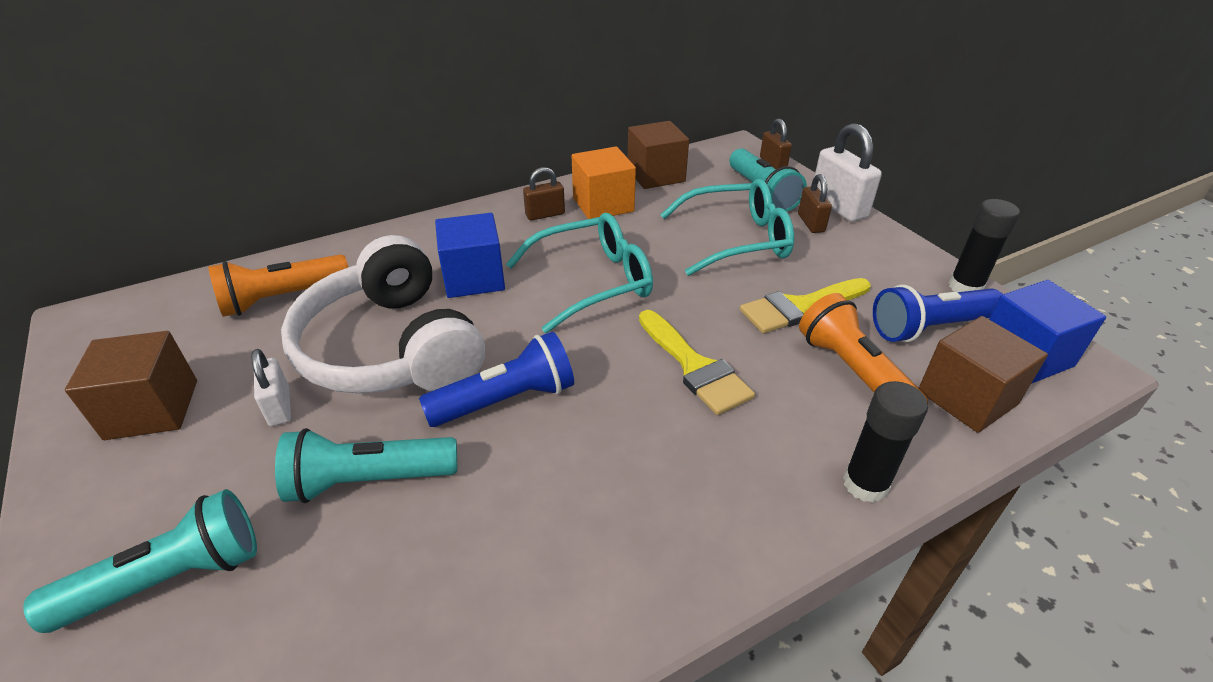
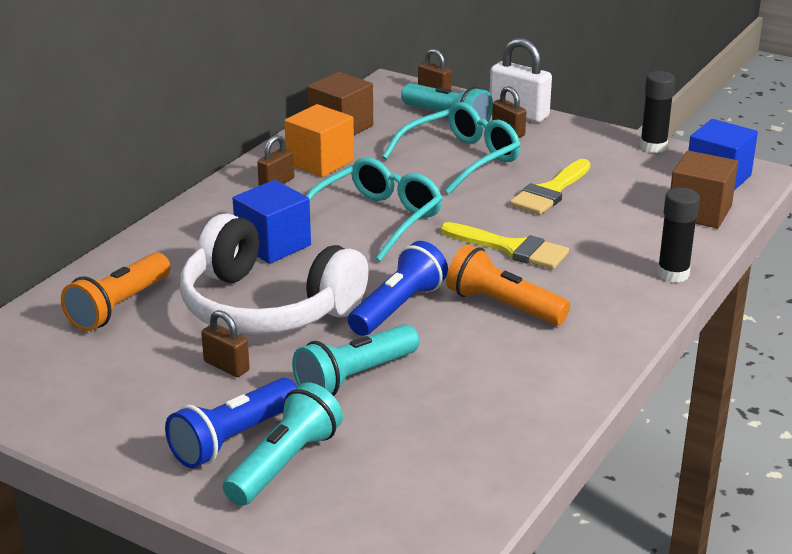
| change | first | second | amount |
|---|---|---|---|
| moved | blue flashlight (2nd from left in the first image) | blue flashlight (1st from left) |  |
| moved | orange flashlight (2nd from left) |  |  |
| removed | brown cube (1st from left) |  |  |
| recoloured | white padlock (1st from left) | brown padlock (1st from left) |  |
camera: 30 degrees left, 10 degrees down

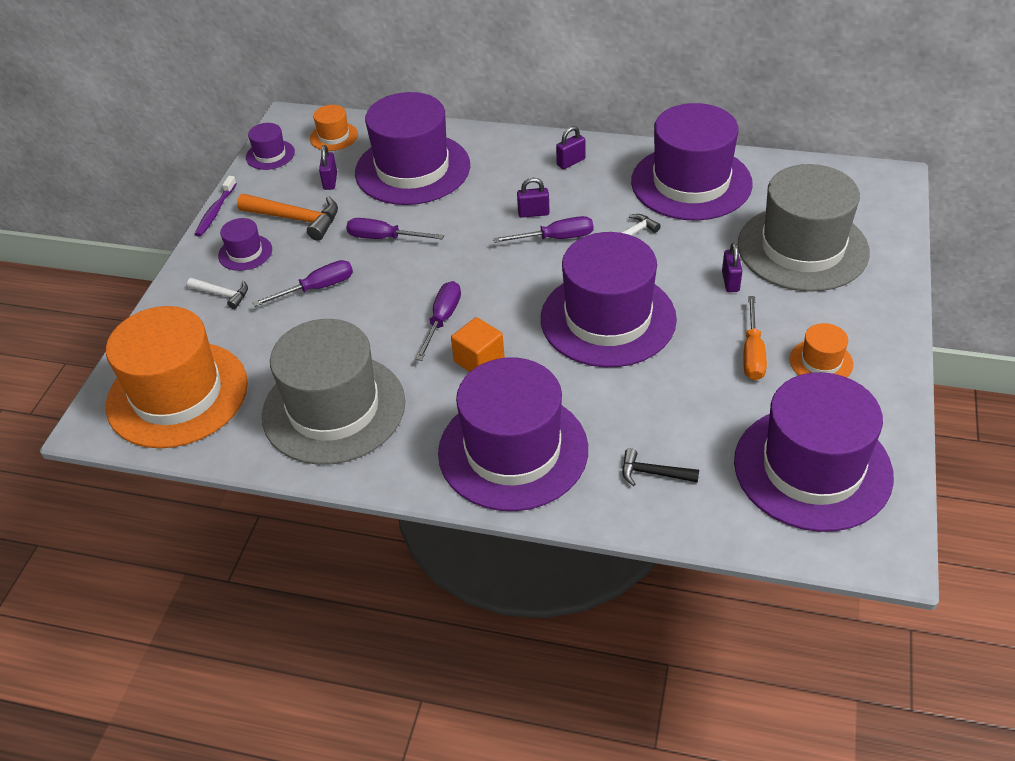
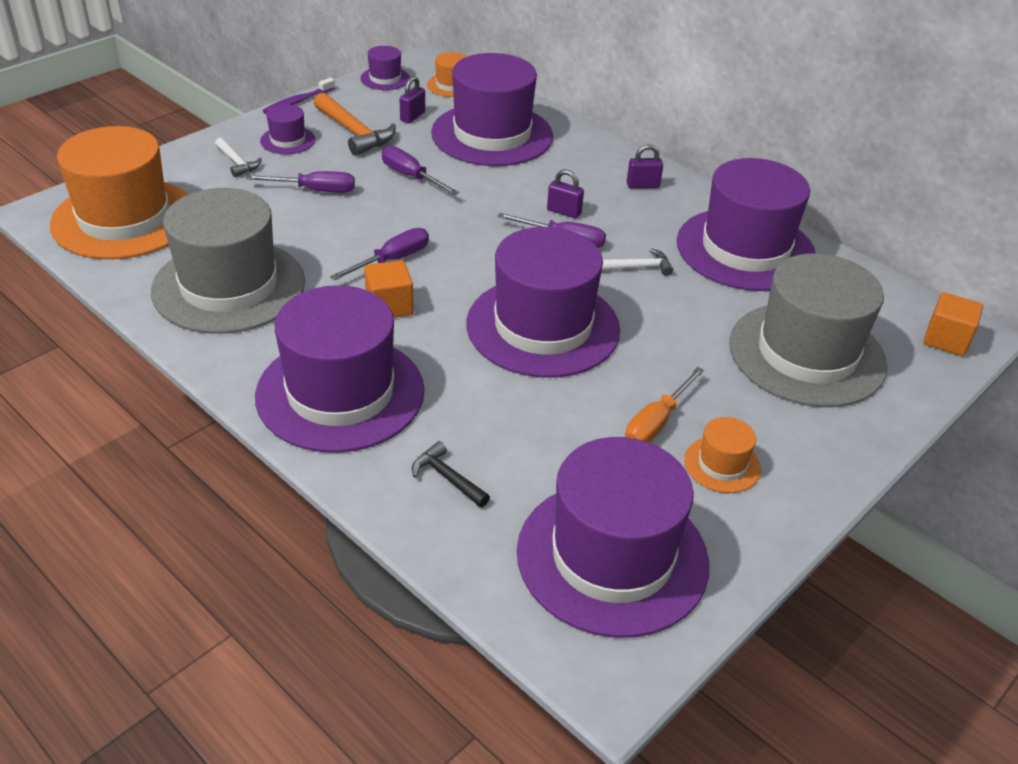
| change | first | second | amount |
|---|---|---|---|
| removed | purple padlock (4th from left) |  |  |
| added |  | orange cube (2nd from left) |  |
camera: 25 degrees right, 5 degrees down

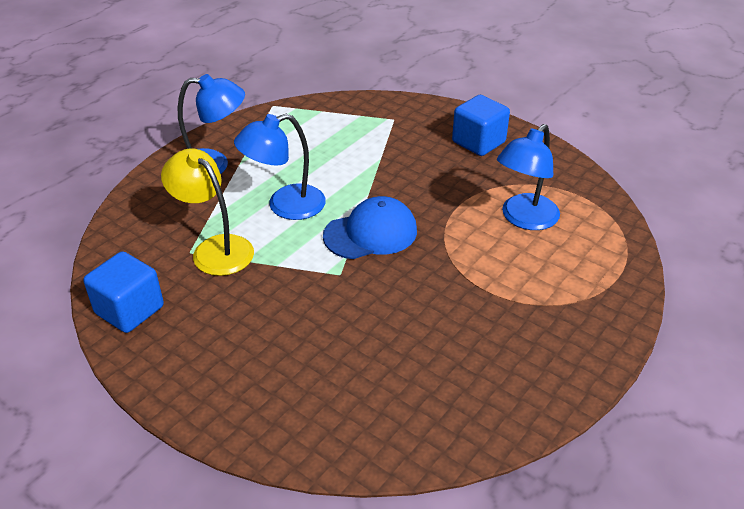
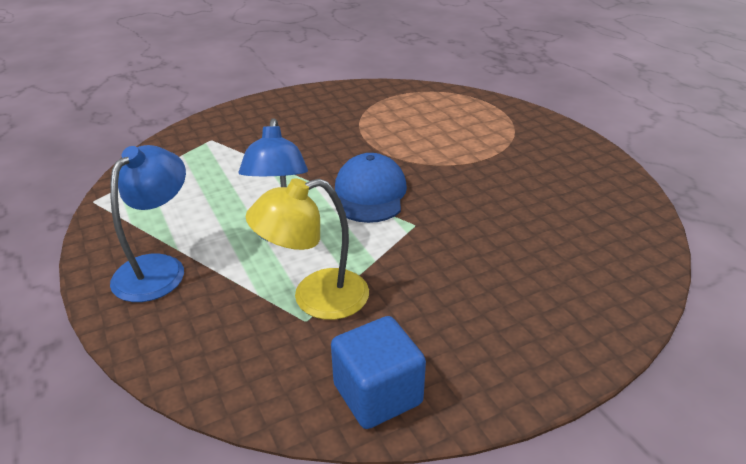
| change | first | second | amount |
|---|---|---|---|
| removed | blue cube (2nd from left) |  |  |
| removed | blue lamp (3rd from left) |  |  |
camera: 65 degrees left, 5 degrees down

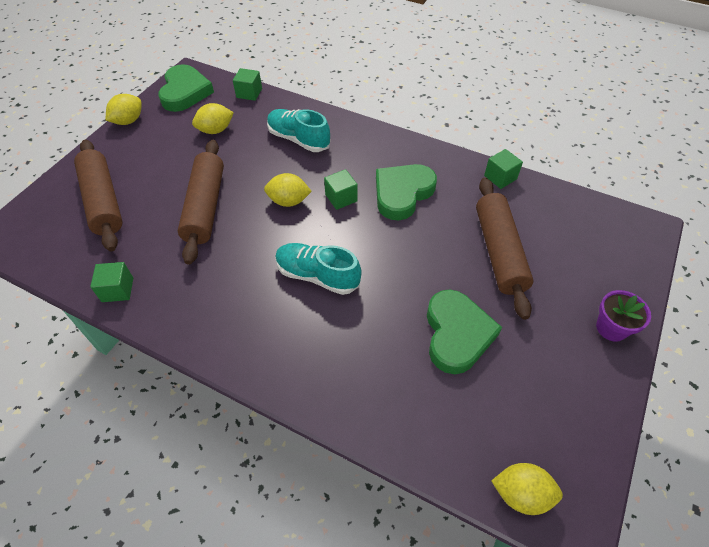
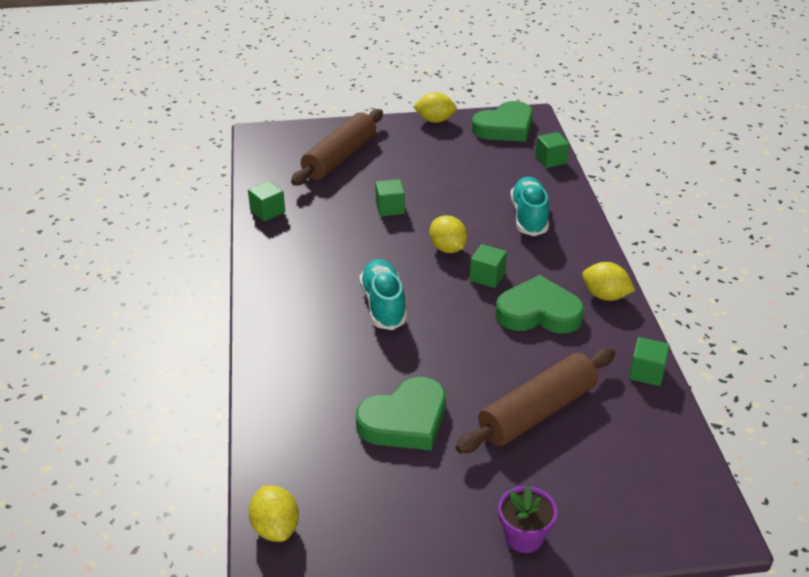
| change | first | second | amount |
|---|---|---|---|
| moved | yellow lemon (2nd from left in the first image) | yellow lemon (4th from left) |  |
| replaced | brown rolling pin (2nd from left) | green cube (2nd from left) |  |
camera: 55 degrees right, 15 degrees down

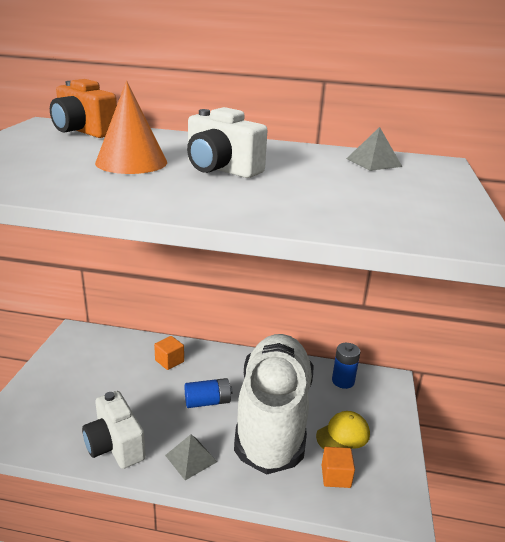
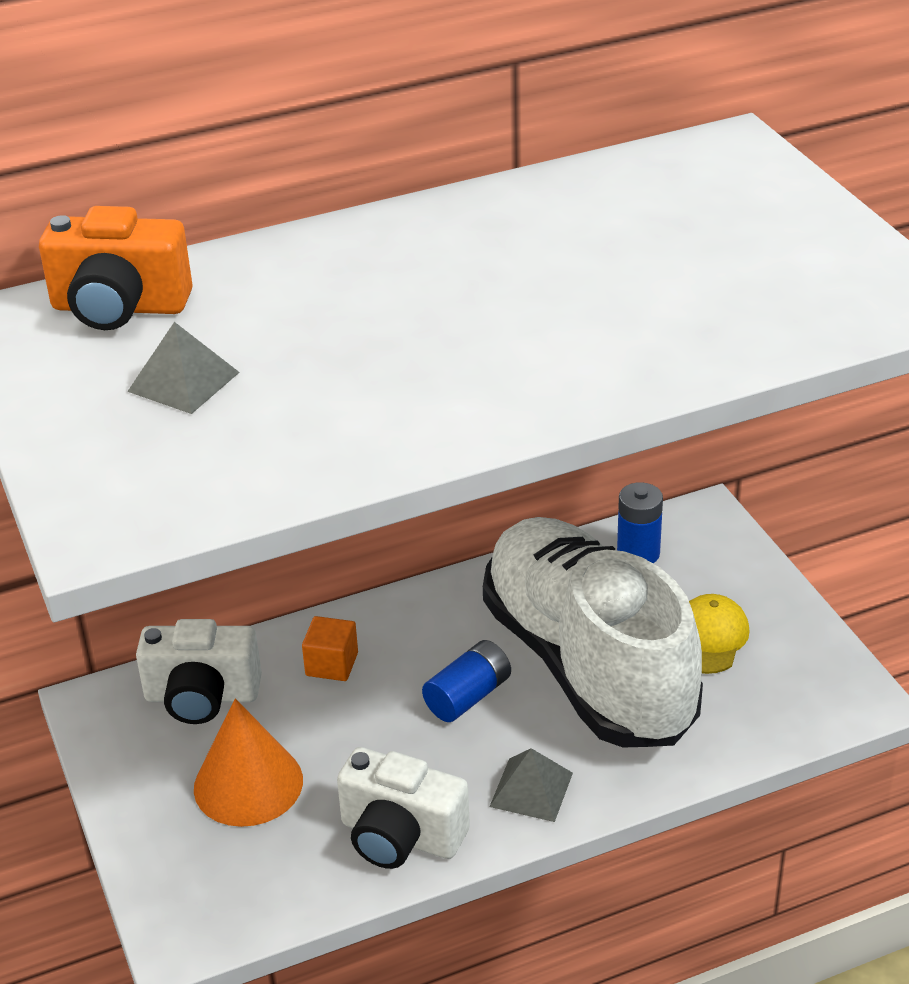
| change | first | second | amount |
|---|---|---|---|
| moved | orange cone |  |  |
| moved | white camera (2nd from left in the first image) | white camera (1st from left) |  |
| moved | grey pyramid (2nd from left in the first image) | grey pyramid (1st from left) |  |
| removed | orange cube (2nd from left) |  |  |
camera: 30 degrees left, 10 degrees up

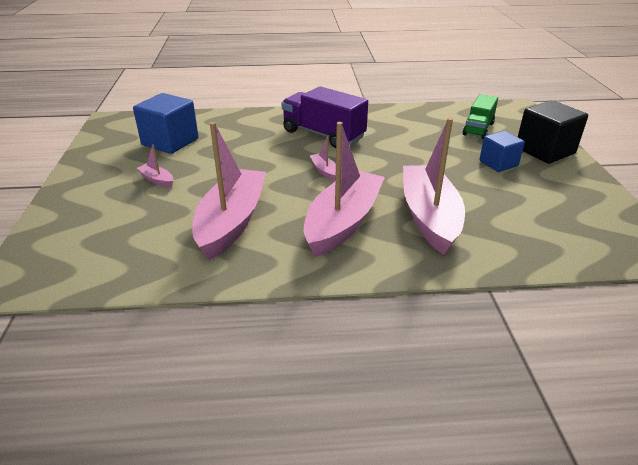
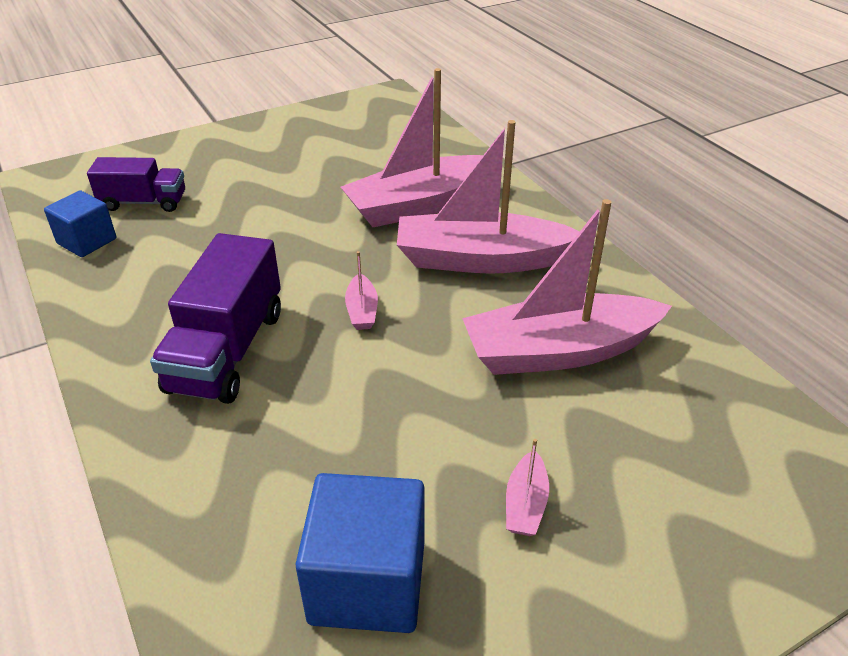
| change | first | second | amount |
|---|---|---|---|
| recoloured | green truck | purple truck (1st from left) |  |
| removed | black cube |  |  |
| moved | blue cube (2nd from left in the first image) | blue cube (1st from left) |  |
| turned | pink boat (3rd from left in the first image) | pink boat (1st from left) | 45 degrees counterclockwise |
camera: 115 degrees left, 5 degrees up

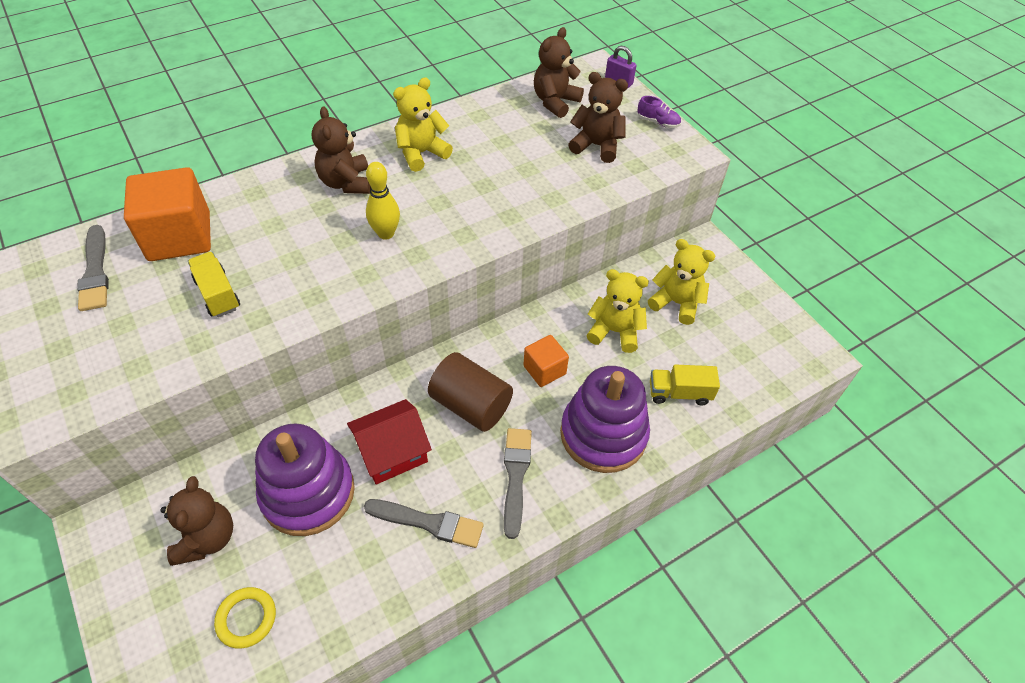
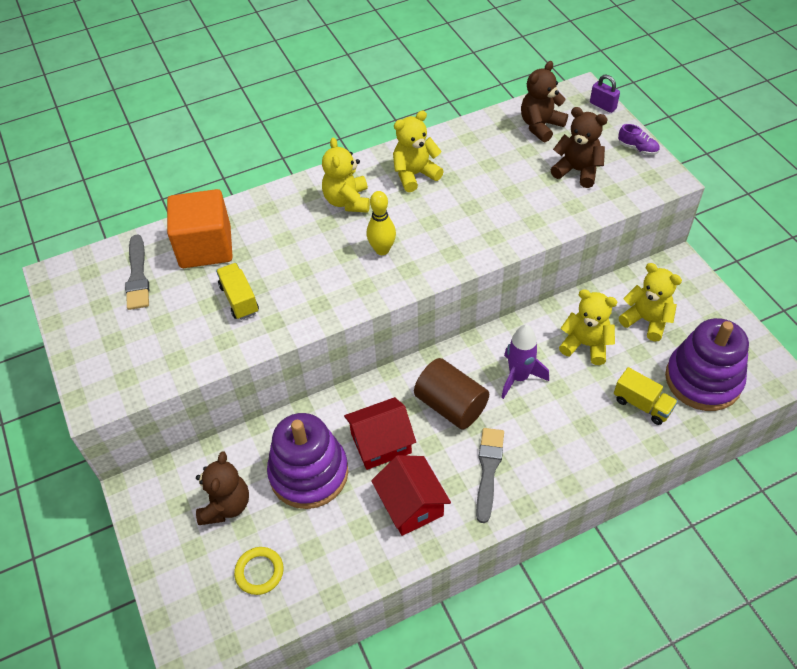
| change | first | second | amount |
|---|---|---|---|
| recoloured | brown teddy bear (2nd from left) | yellow teddy bear (1st from left) |  |
| replaced | orange cube (2nd from left) | purple rocket |  |
| turned | yellow truck (2nd from left) |  | 150 degrees counterclockwise |
| moved | purple stacking toy (2nd from left) |  |  |
| replaced | grey brush (2nd from left) | red house (2nd from left) |  |
camera: 10 degrees right, 0 degrees up

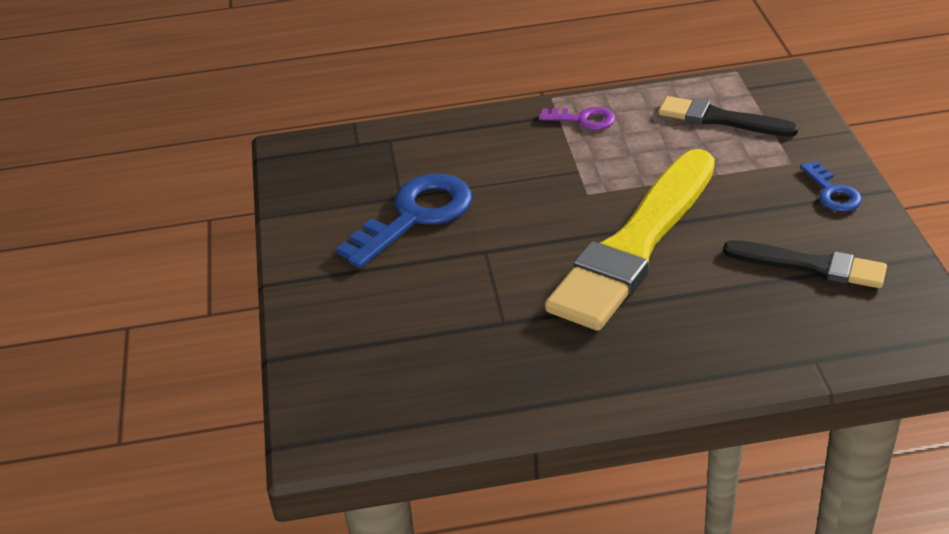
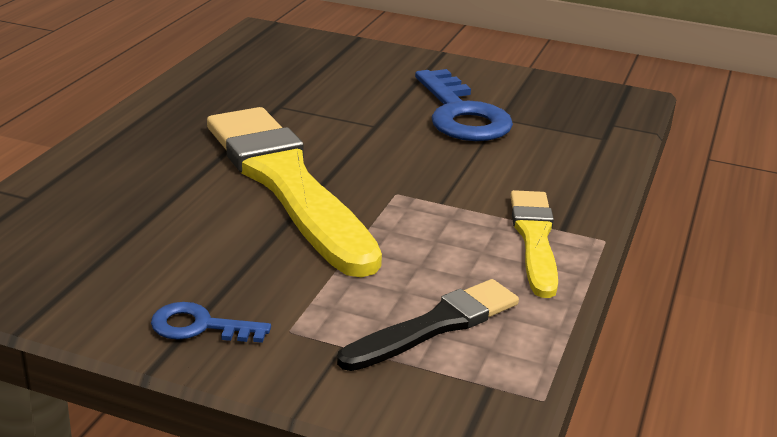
| change | first | second | amount |
|---|---|---|---|
| replaced | purple key | yellow brush (2nd from left) |  |
| removed | black brush (2nd from left) |  |  |
camera: 115 degrees right, 10 degrees down

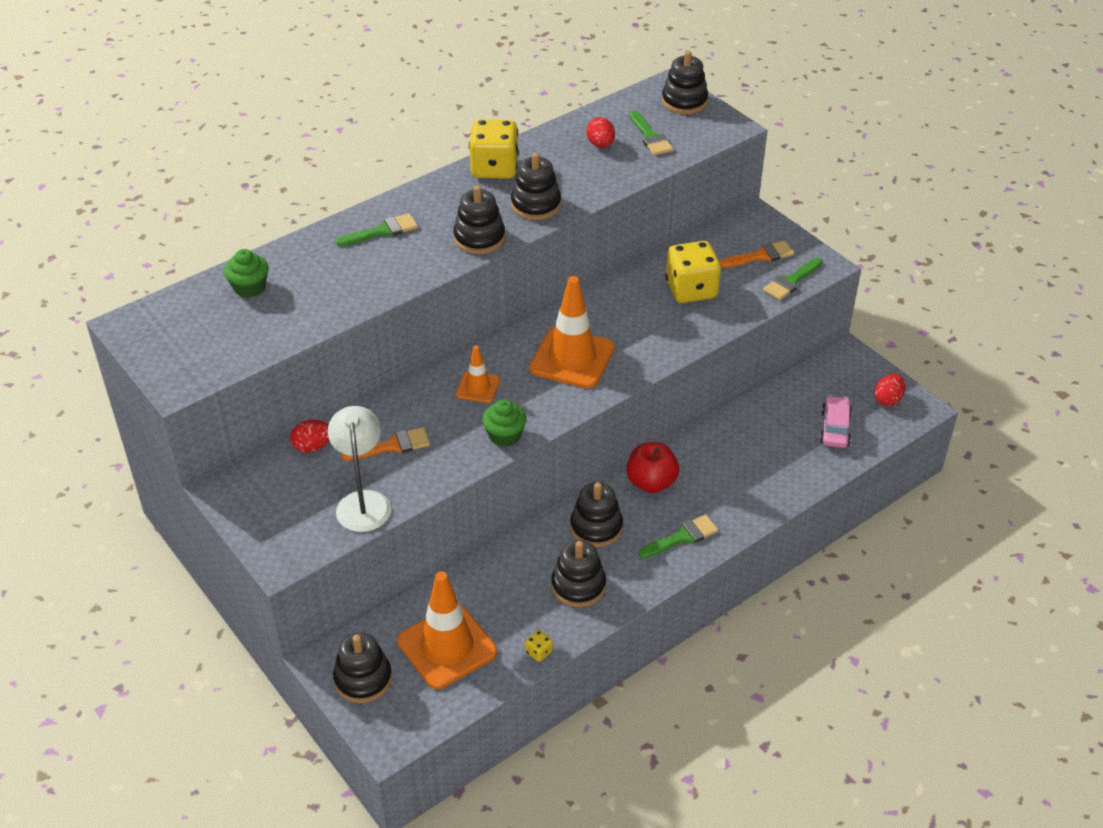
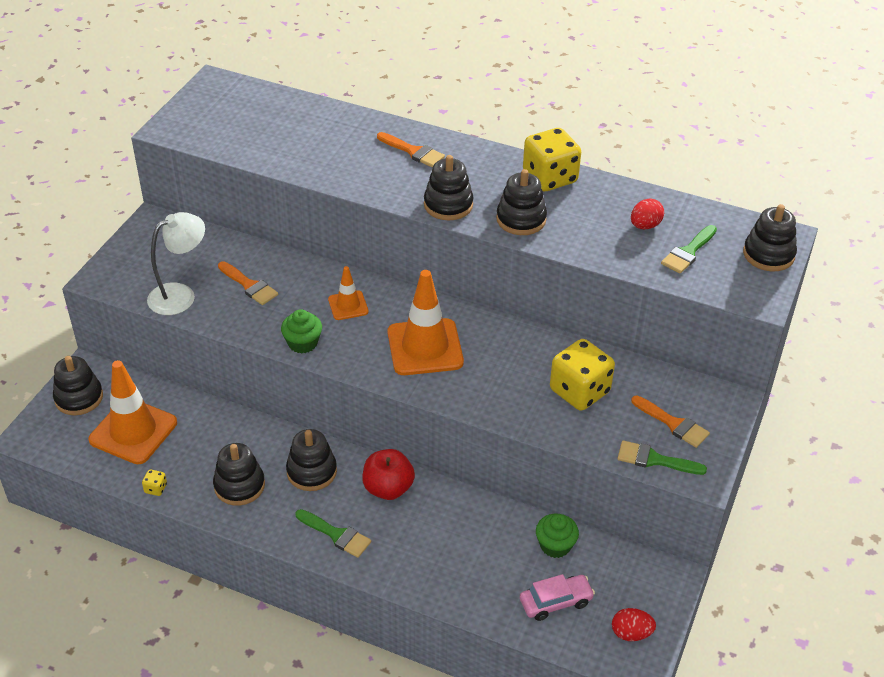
| change | first | second | amount |
|---|---|---|---|
| recoloured | green brush (1st from left) | orange brush (2nd from left) |  |
| moved | green cupcake (1st from left in the first image) | green cupcake (2nd from left) |  |
| removed | red egg (1st from left) |  |  |
camera: 60 degrees right, 0 degrees up

